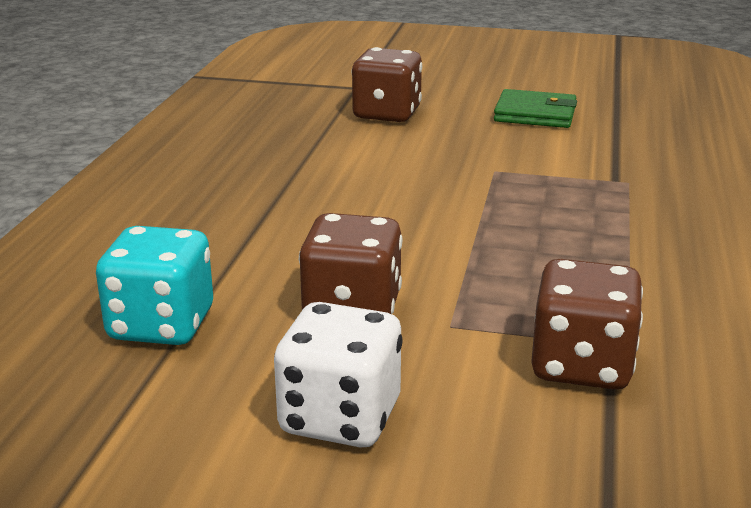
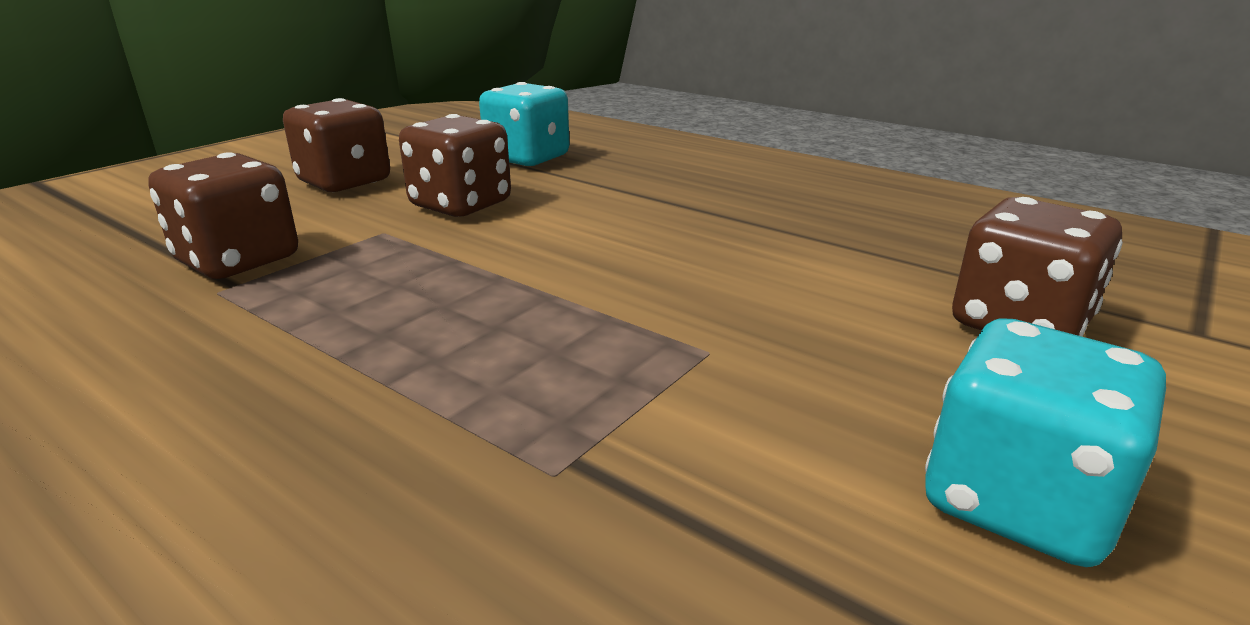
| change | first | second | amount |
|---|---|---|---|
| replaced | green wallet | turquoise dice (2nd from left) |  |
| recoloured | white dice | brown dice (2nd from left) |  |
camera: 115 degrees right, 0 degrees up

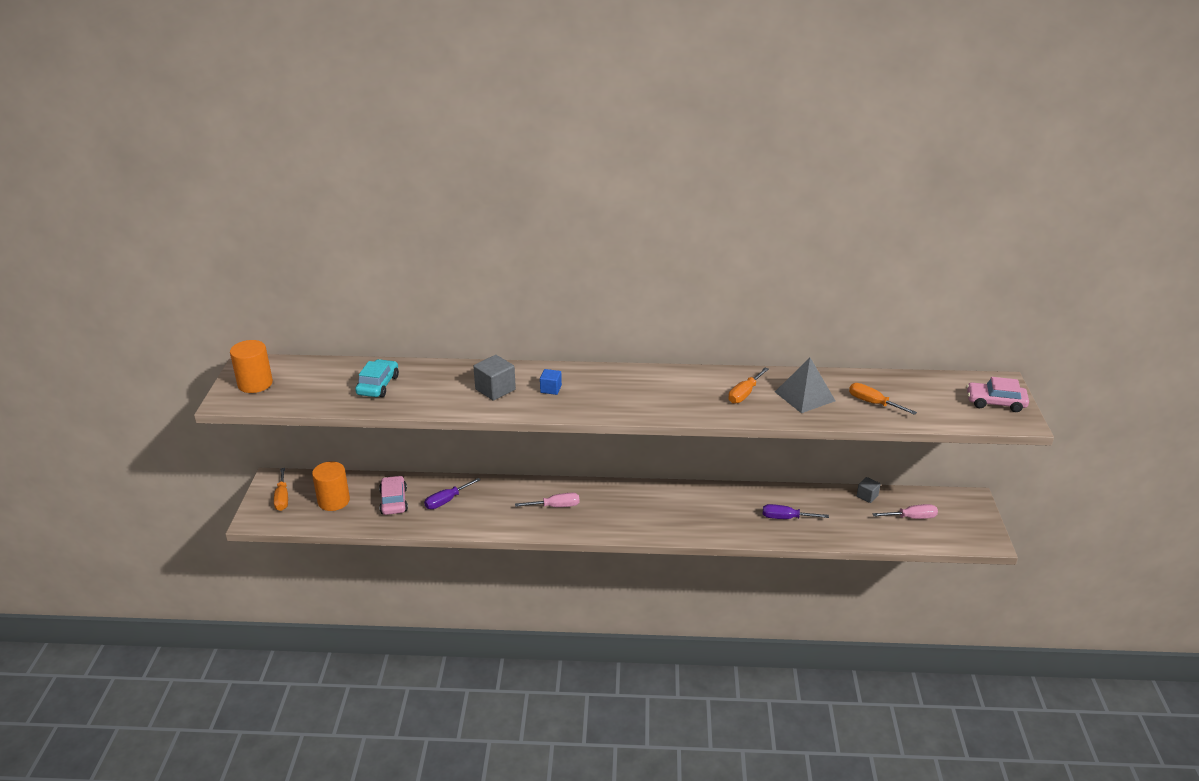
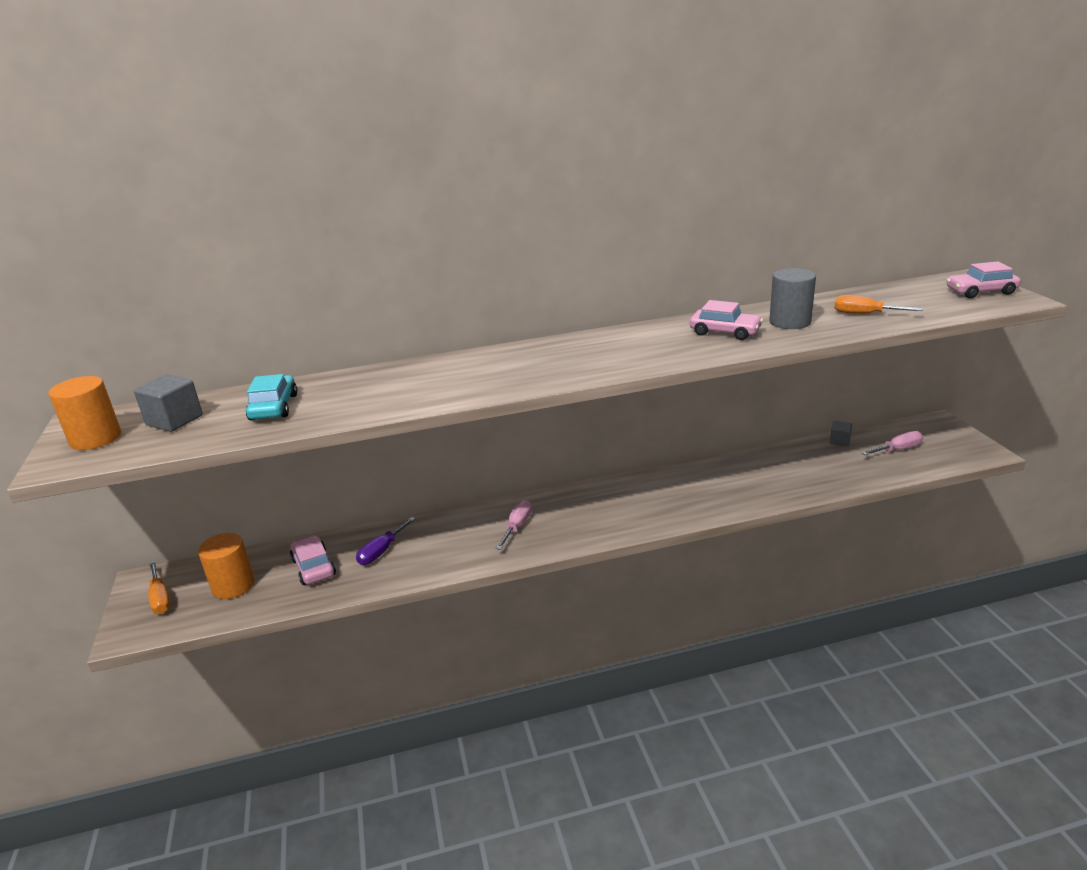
| change | first | second | amount |
|---|---|---|---|
| moved | grey cube (1st from left) |  |  |
| replaced | grey pyramid | grey cylinder |  |
| replaced | orange screwdriver (2nd from left) | pink car (2nd from left) |  |
| removed | blue cube |  |  |
| turned | pink screwdriver (1st from left) |  | 45 degrees counterclockwise |
| removed | purple screwdriver (2nd from left) |  |  |
camera: 15 degrees left, 5 degrees down

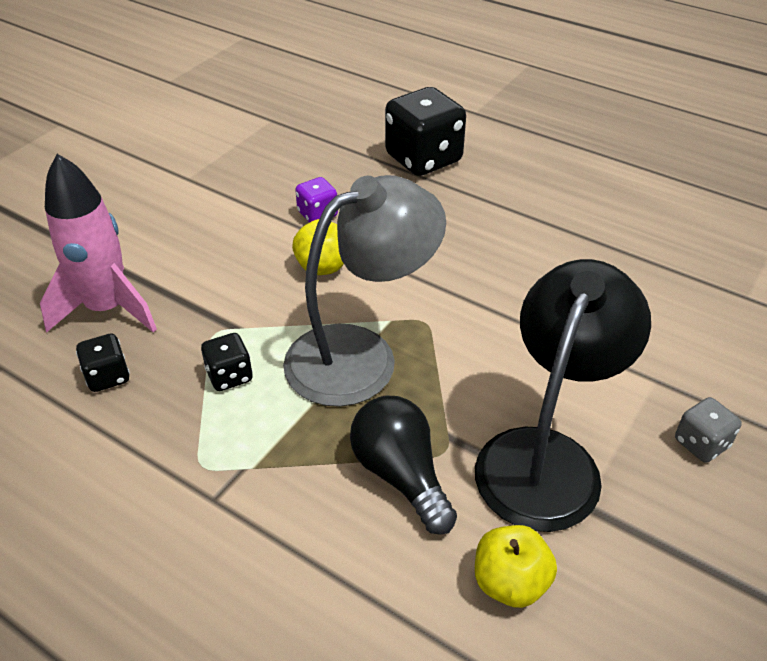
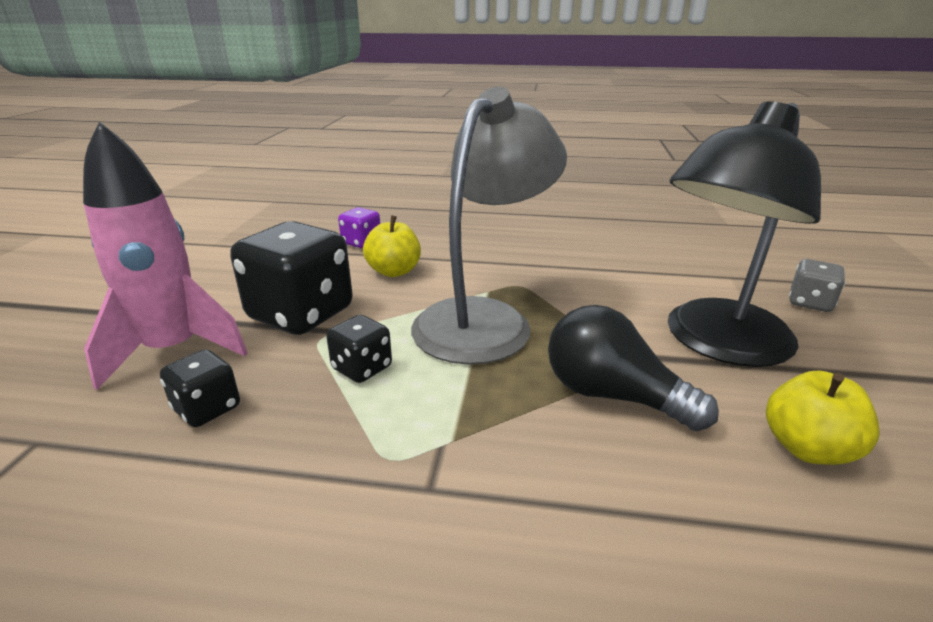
| change | first | second | amount |
|---|---|---|---|
| moved | black dice (3rd from left in the first image) | black dice (2nd from left) |  |
| turned | black lamp |  | 135 degrees counterclockwise |
camera: 25 degrees left, 15 degrees down

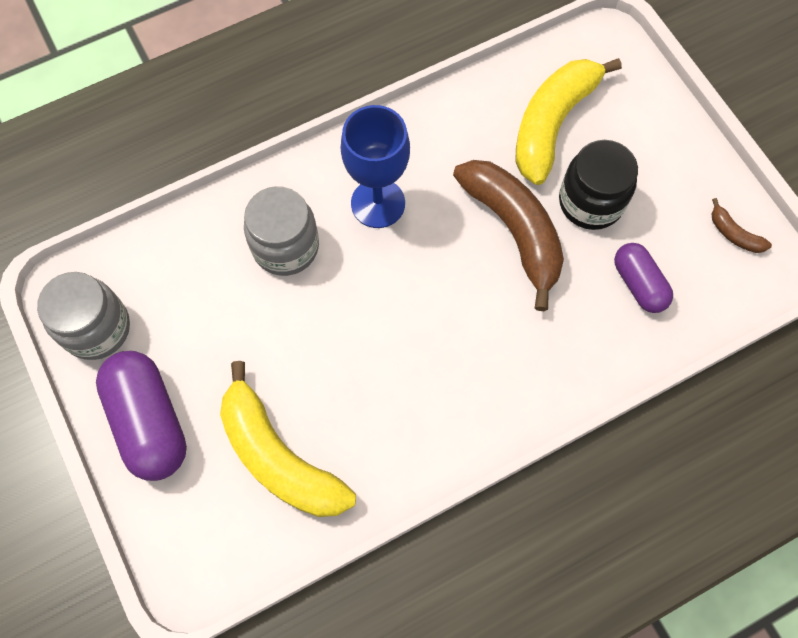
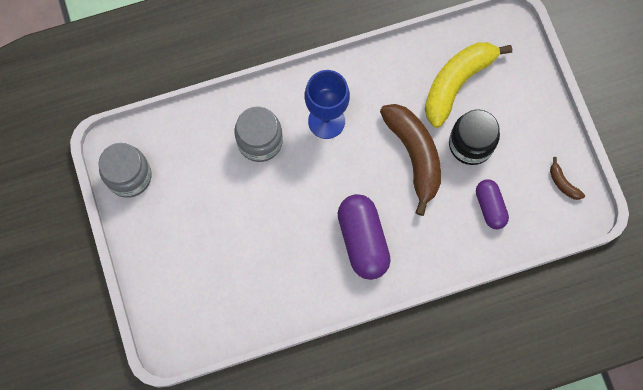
| change | first | second | amount |
|---|---|---|---|
| moved | purple capsule (1st from left) |  |  |
| removed | yellow banana (1st from left) |  |  |
camera: 10 degrees right, 5 degrees up

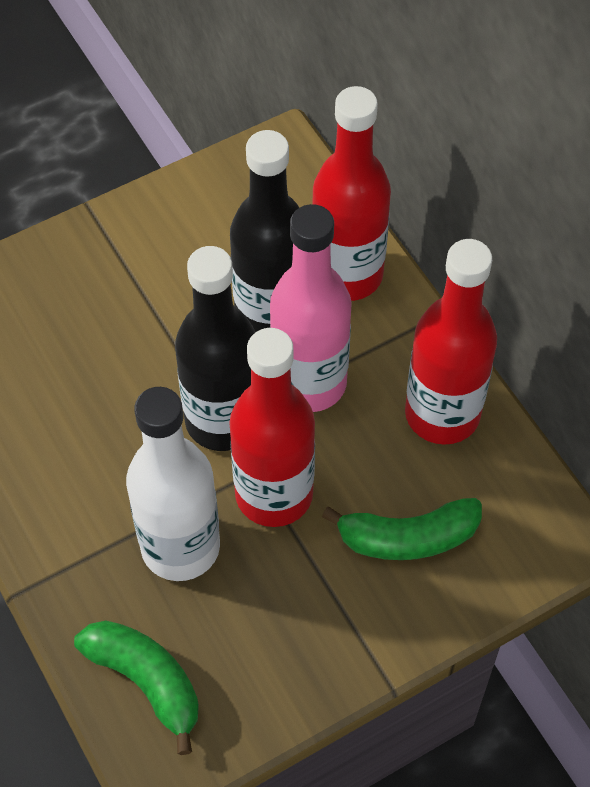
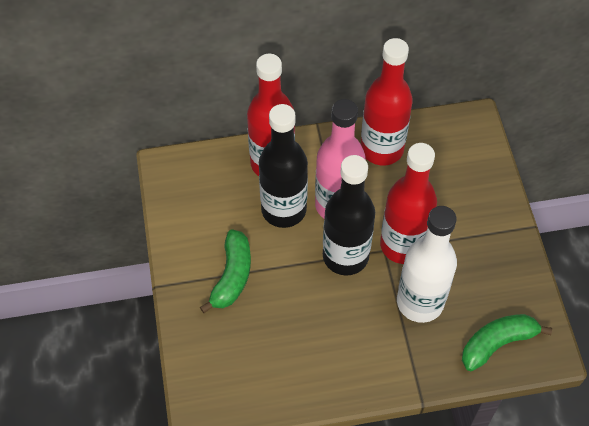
| change | first | second | amount |
|---|---|---|---|
| moved | green banana (2nd from left in the first image) | green banana (1st from left) |  |
camera: 70 degrees left, 0 degrees up

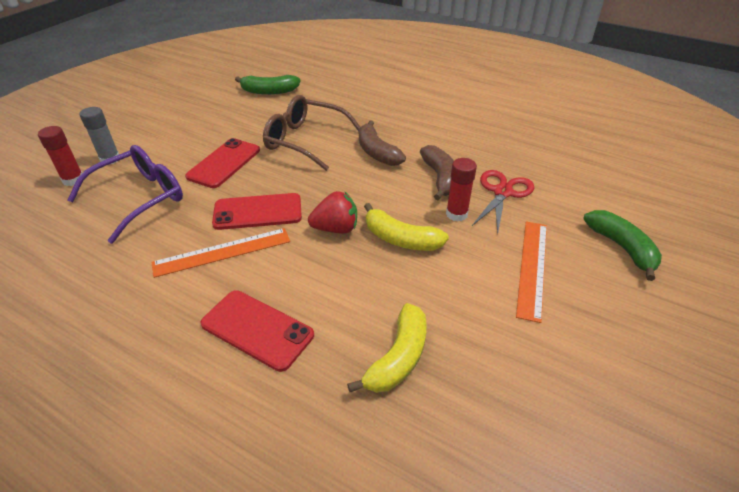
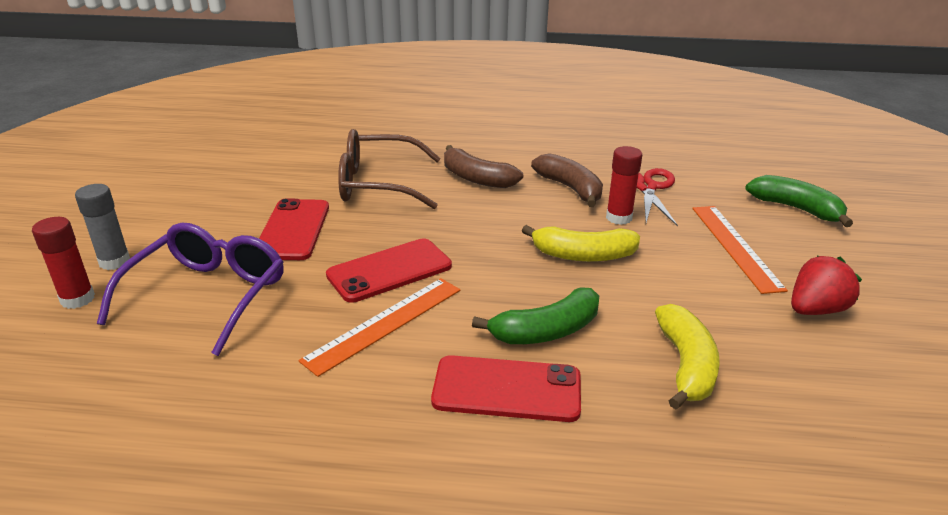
| change | first | second | amount |
|---|---|---|---|
| moved | green banana (1st from left) |  |  |
| moved | red strawberry |  |  |
camera: 25 degrees left, 10 degrees down

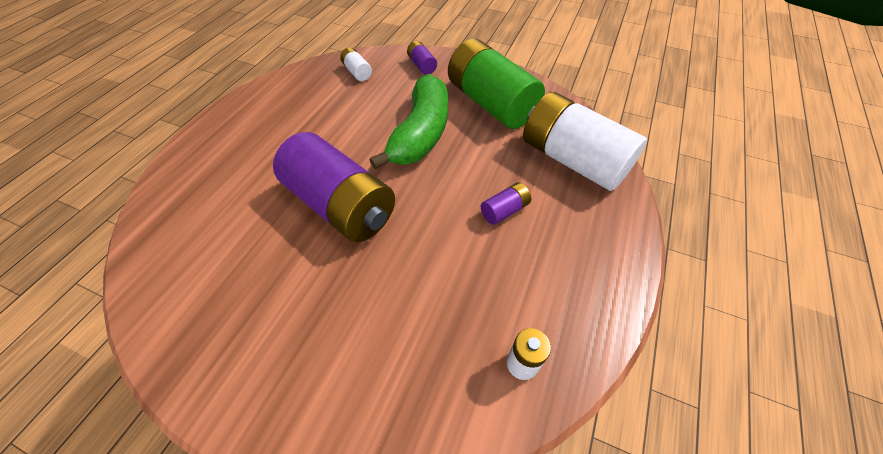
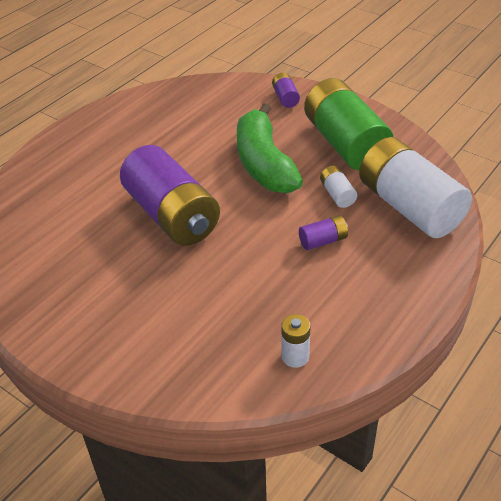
| change | first | second | amount |
|---|---|---|---|
| moved | white battery (1st from left in the first image) | white battery (2nd from left) |  |
| turned | green banana |  | 135 degrees clockwise |
camera: 15 degrees right, 10 degrees down

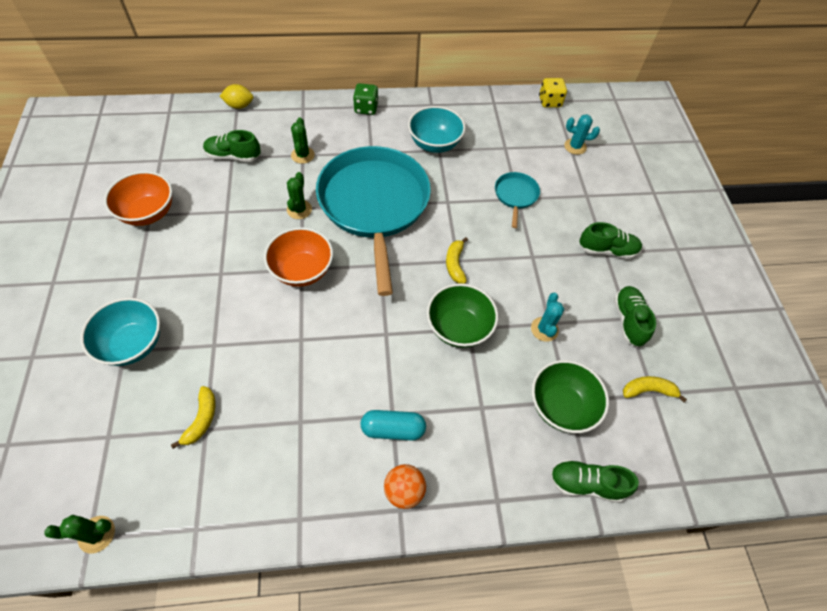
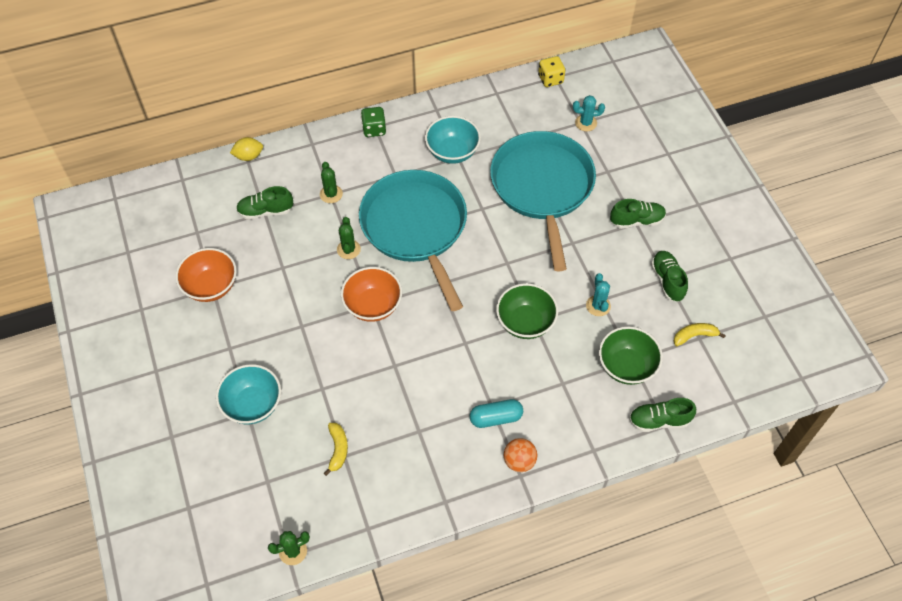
| change | first | second | amount |
|---|---|---|---|
| resized | turquoise pan (2nd from left) |  | x2.42 |
| removed | yellow banana (2nd from left) |  |  |
camera: 10 degrees left, 0 degrees up

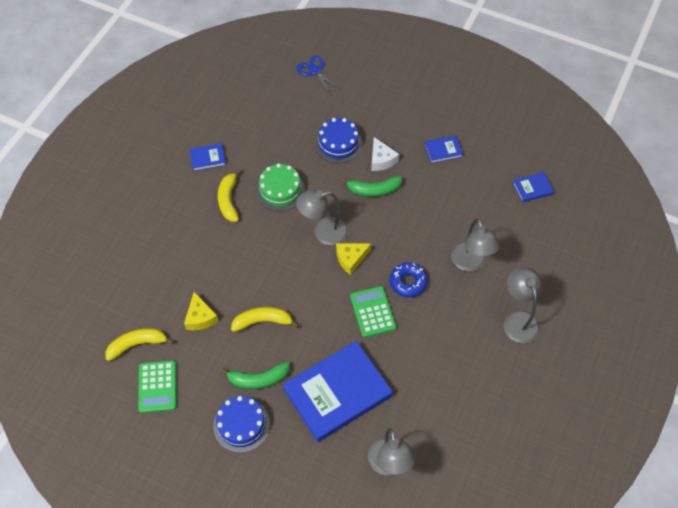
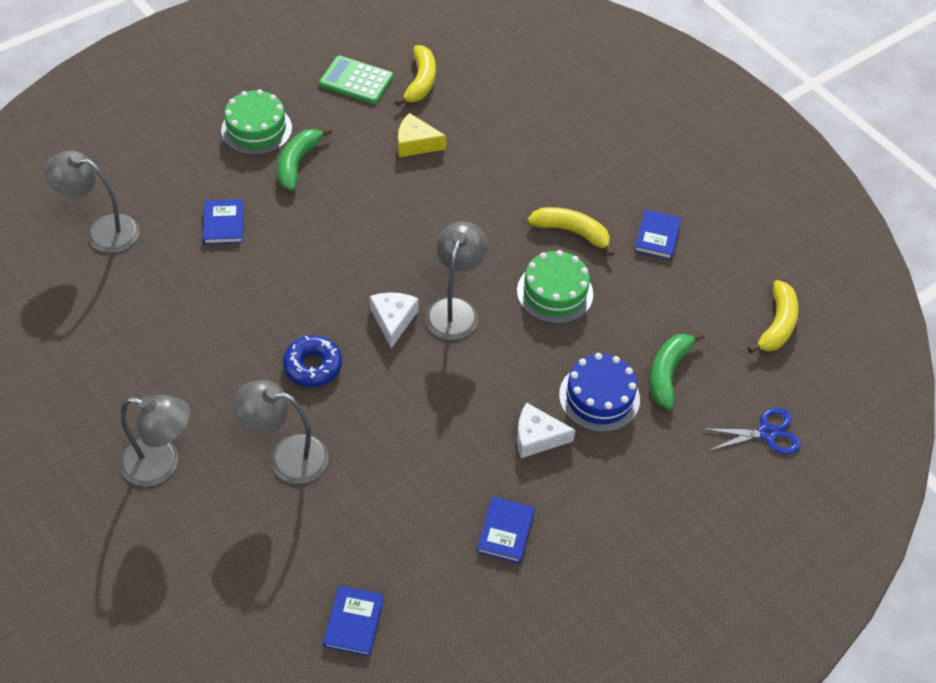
| change | first | second | amount |
|---|---|---|---|
| moved | green banana (2nd from left) |  |  |
| recoloured | yellow cheese (2nd from left) | white cheese (1st from left) |  |
| removed | green calculator (2nd from left) |  |  |
| moved | yellow banana (3rd from left) |  |  |
| resized | blue book (2nd from left in the first image) | blue book (1st from left) | x0.43 |
| recoloured | blue cake (1st from left) | green cake (1st from left) |  |
camera: 115 degrees right, 5 degrees down

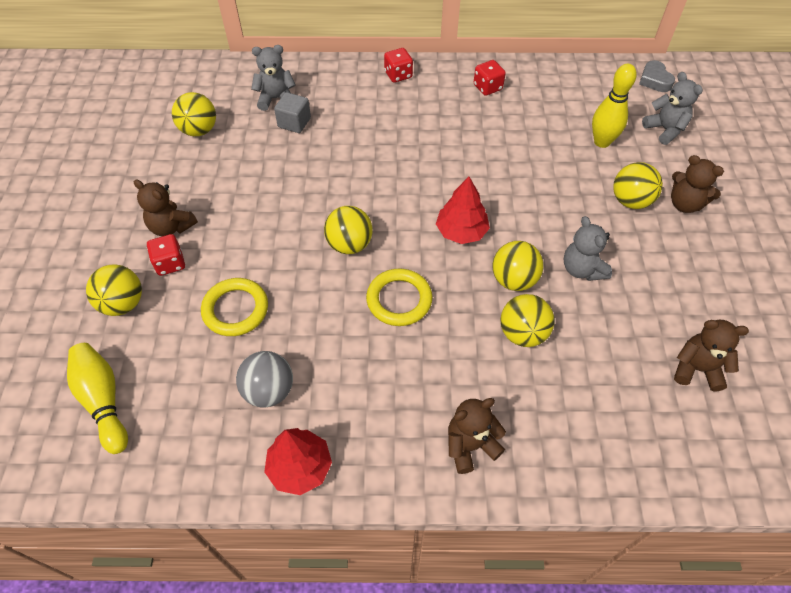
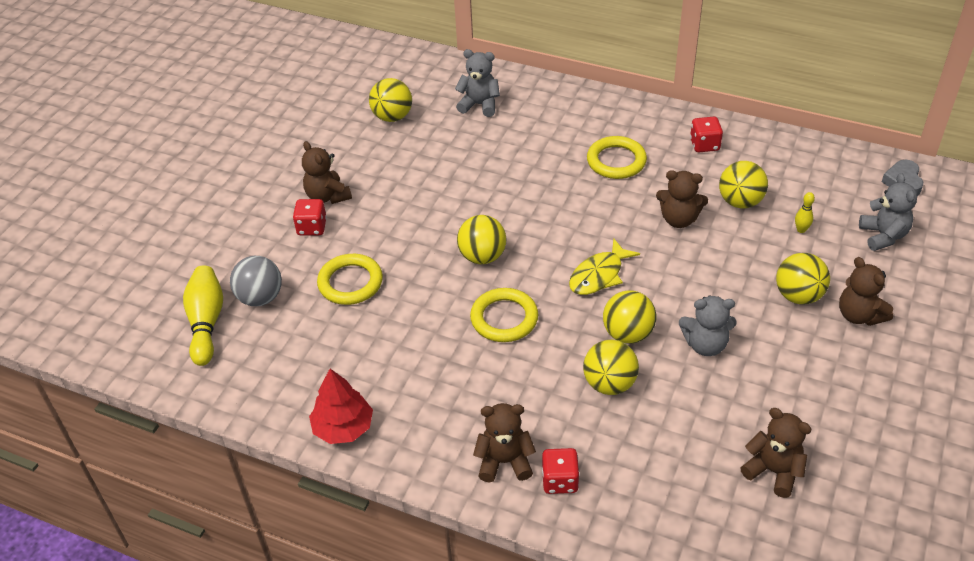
| change | first | second | amount |
|---|---|---|---|
| moved | red dice (2nd from left) |  |  |
| resized | yellow bowling pin (2nd from left) |  | x0.47 |
| removed | grey cube |  |  |
| replaced | red tree (2nd from left) | yellow fish |  |
| turned | grey teddy bear (2nd from left) |  | 90 degrees counterclockwise |
| moved | yellow ball (1st from left in the first image) | yellow ball (5th from left) |  |
| moved | grey ball |  |  |
| added |  | yellow ring (3rd from left) |  |
| added |  | brown teddy bear (3rd from left) |  |
camera: 25 degrees right, 10 degrees down

